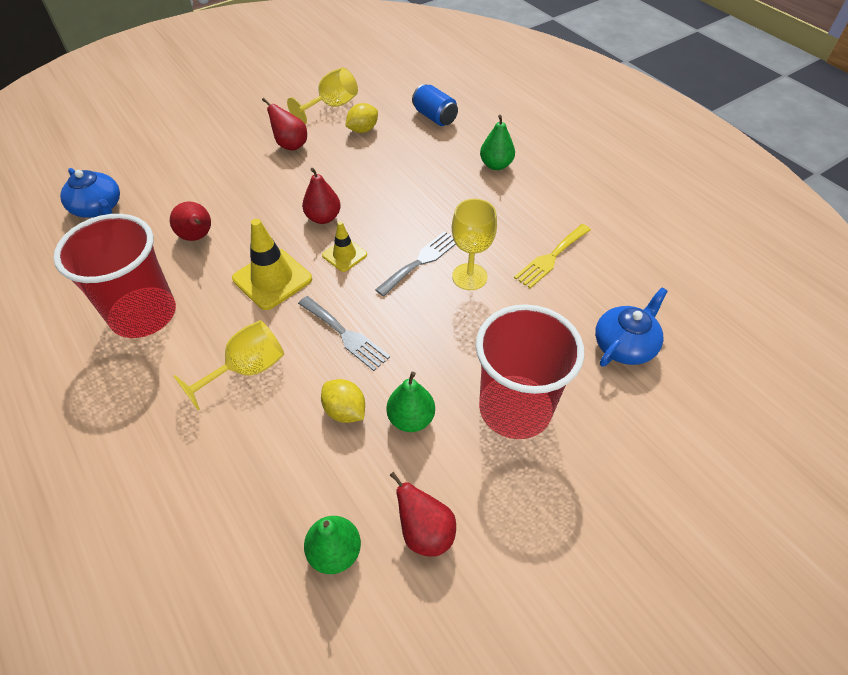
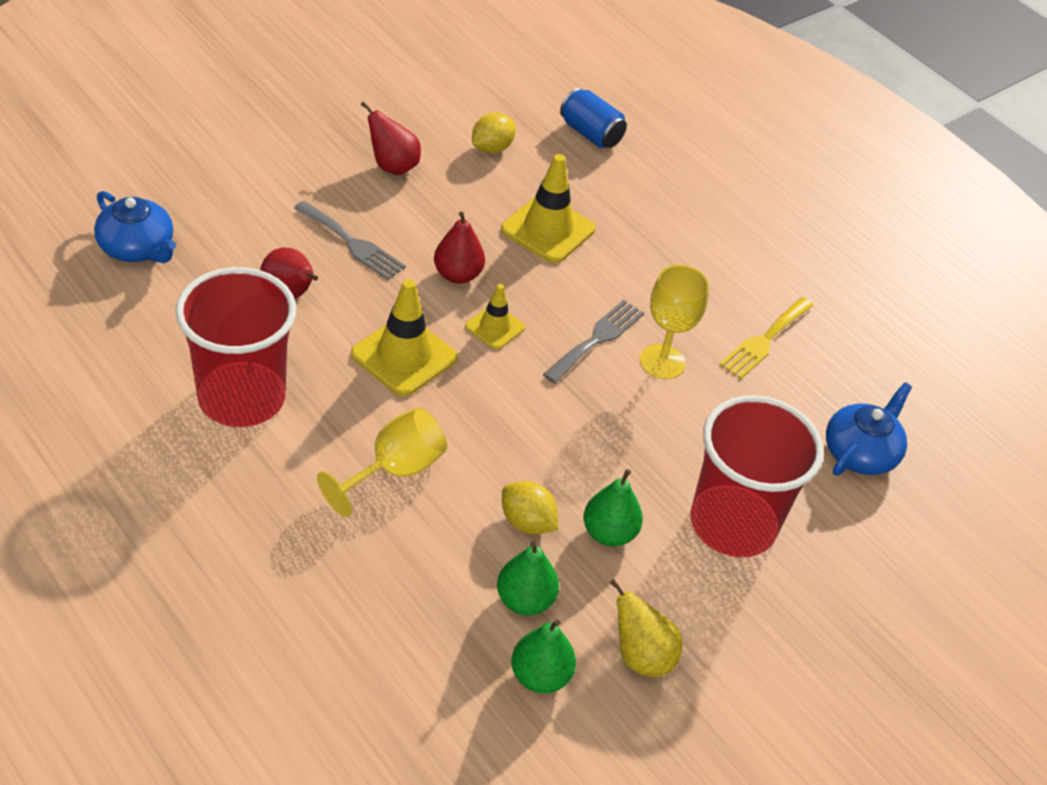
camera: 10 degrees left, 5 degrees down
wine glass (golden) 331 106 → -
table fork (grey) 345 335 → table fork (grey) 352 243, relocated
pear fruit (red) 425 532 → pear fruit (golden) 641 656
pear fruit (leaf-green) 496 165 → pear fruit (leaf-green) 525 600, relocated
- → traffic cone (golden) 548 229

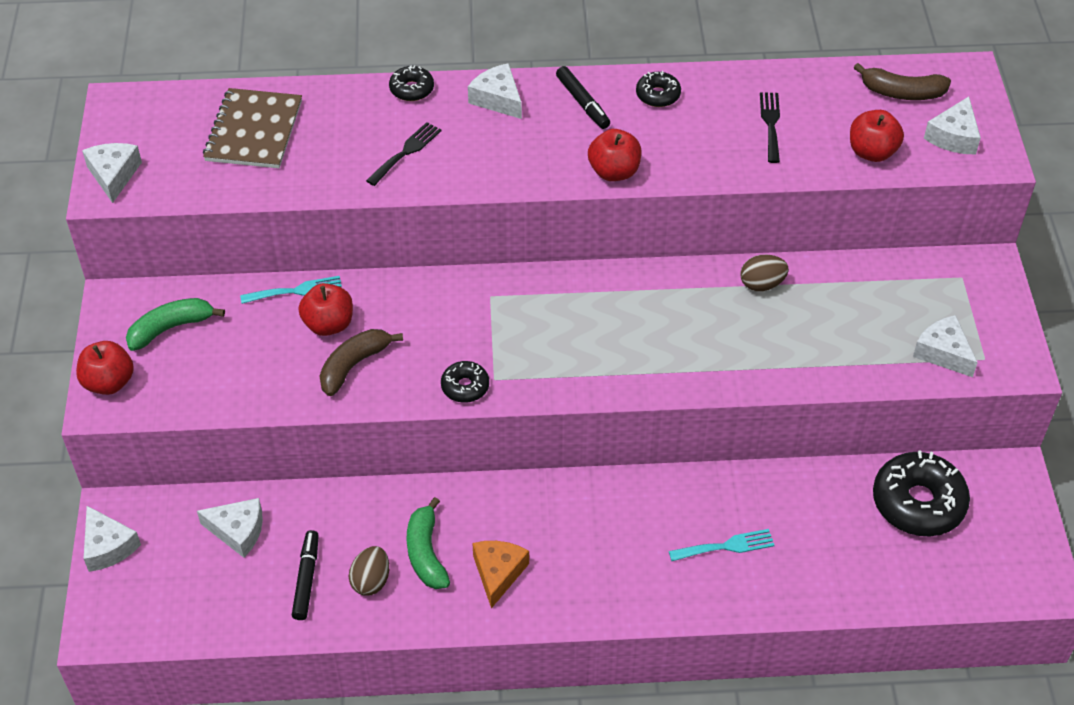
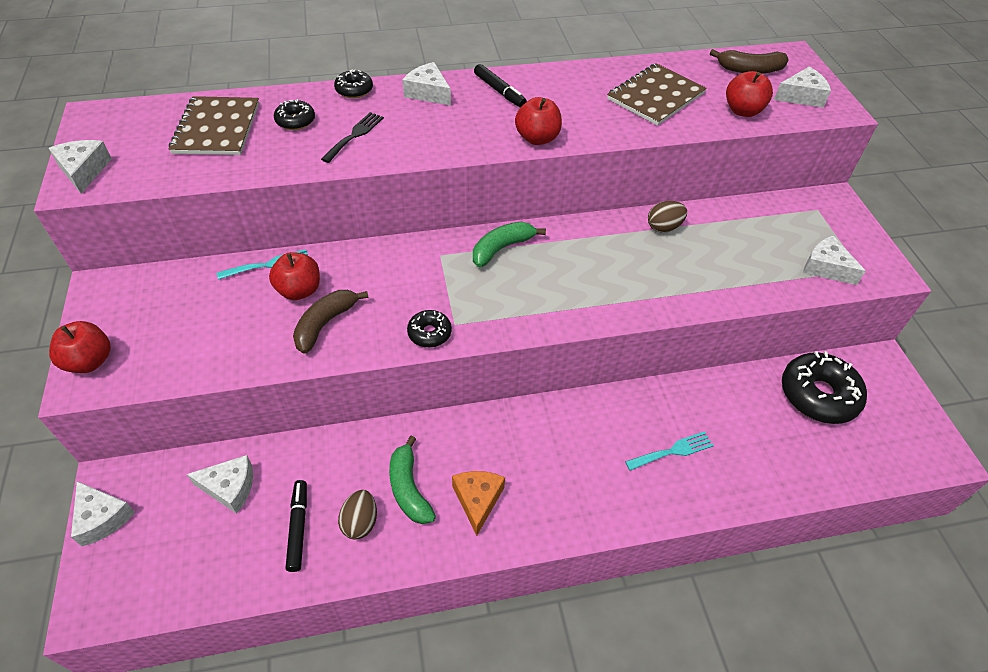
camera: 10 degrees left, 0 degrees up
banana (leaf-green) 170 328 → banana (leaf-green) 502 248, relocated
glazed donut (jet-black) 658 95 → glazed donut (jet-black) 295 121, relocated
table fork (jet-black) 770 124 → exercise book (russet) 655 96
cheese wedge (snow-white) 953 136 → cheese wedge (snow-white) 801 96, 120 degrees counterclockwise

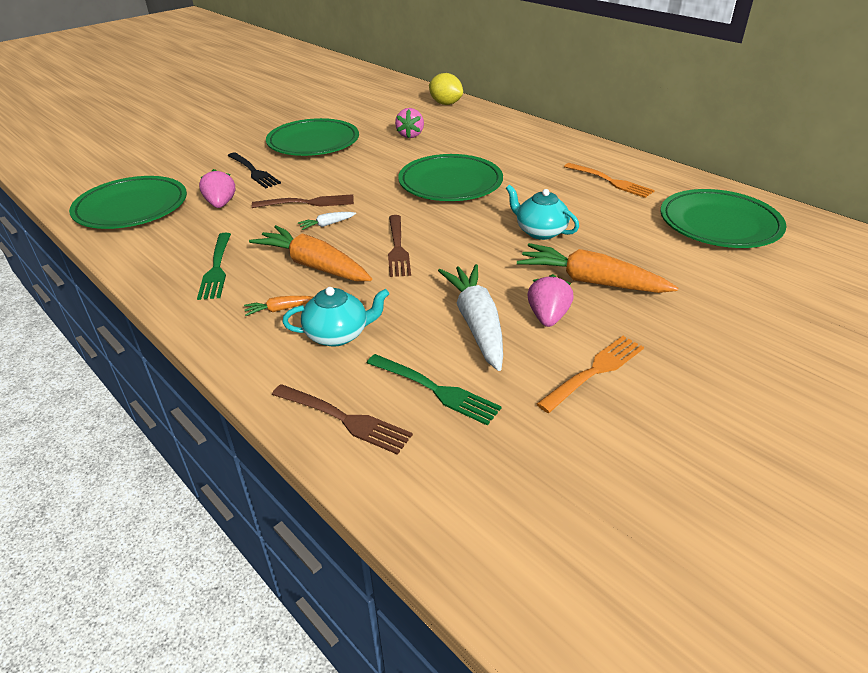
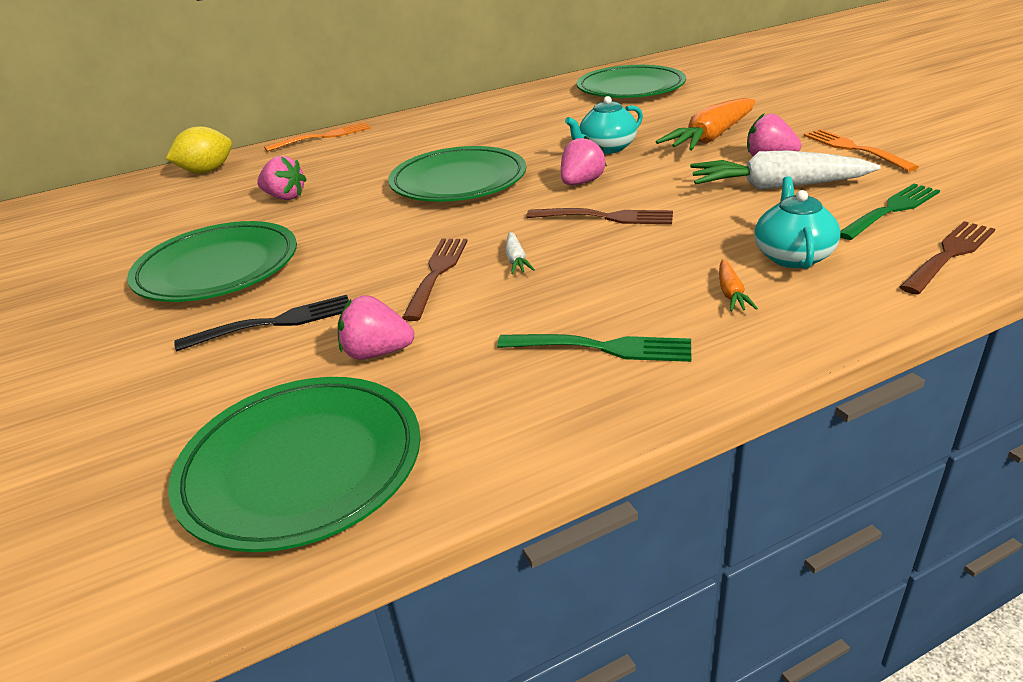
camera: 70 degrees left, 5 degrees down
carrot (orange) 314 266 → -
table fork (orange) 609 181 → table fork (orange) 322 137, relocated
- → strawberry (rosy) 581 183

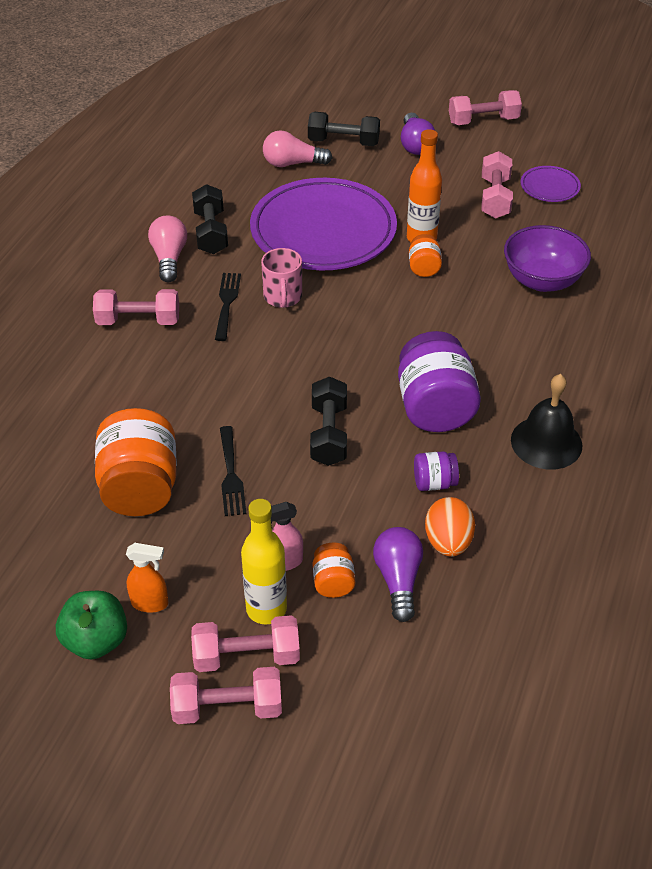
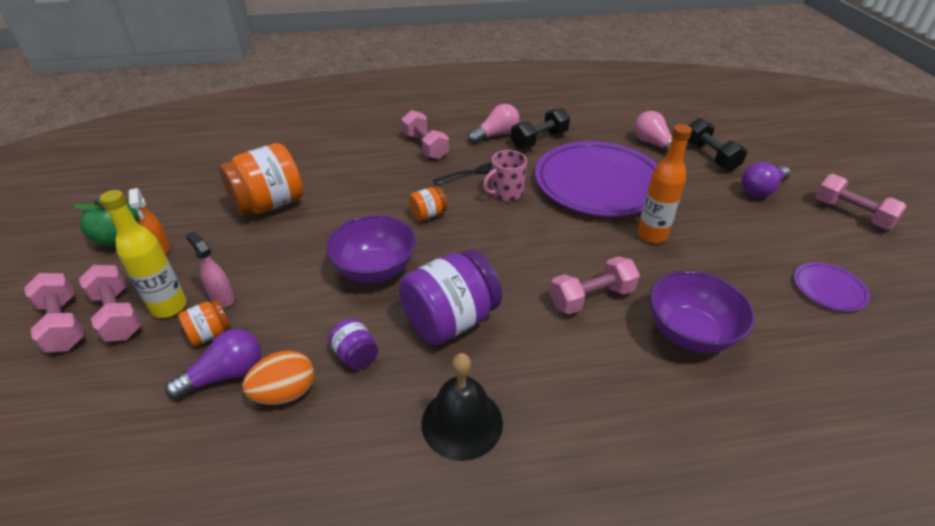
camera: 60 degrees right, 5 degrees down
table fork (jet-black) 231 475 → -
dumbbell (jet-black) 328 434 → serving bowl (purple) 375 270
preserve jar (orange) 424 267 → preserve jar (orange) 428 215, relocated
dumbbell (rosy) 495 198 → dumbbell (rosy) 591 298, relocated

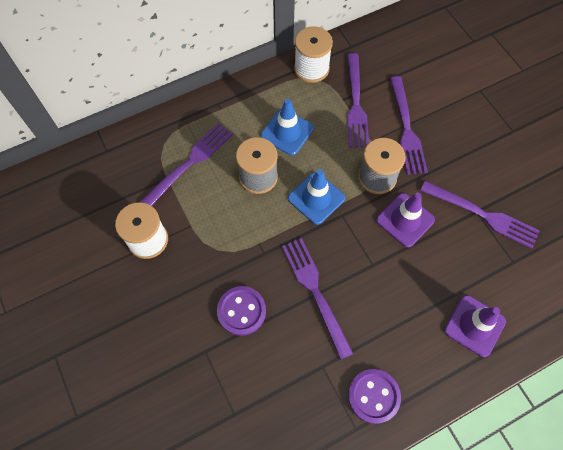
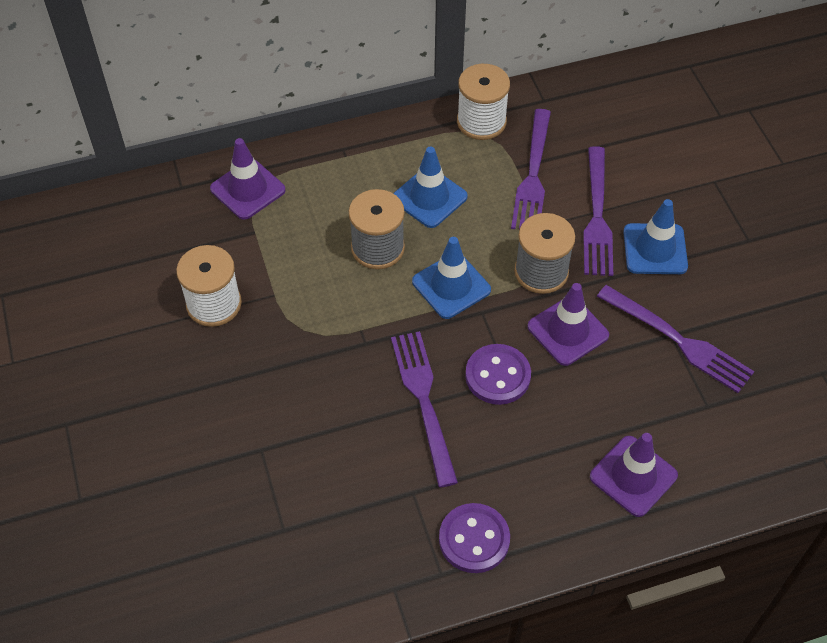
camera: 10 degrees right, 10 degrees down
table fork (purple) 190 163 → -
shirt button (purple) 241 311 → shirt button (purple) 497 376, relocated
- → traffic cone (purple) 247 189
- → traffic cone (cobalt) 655 249

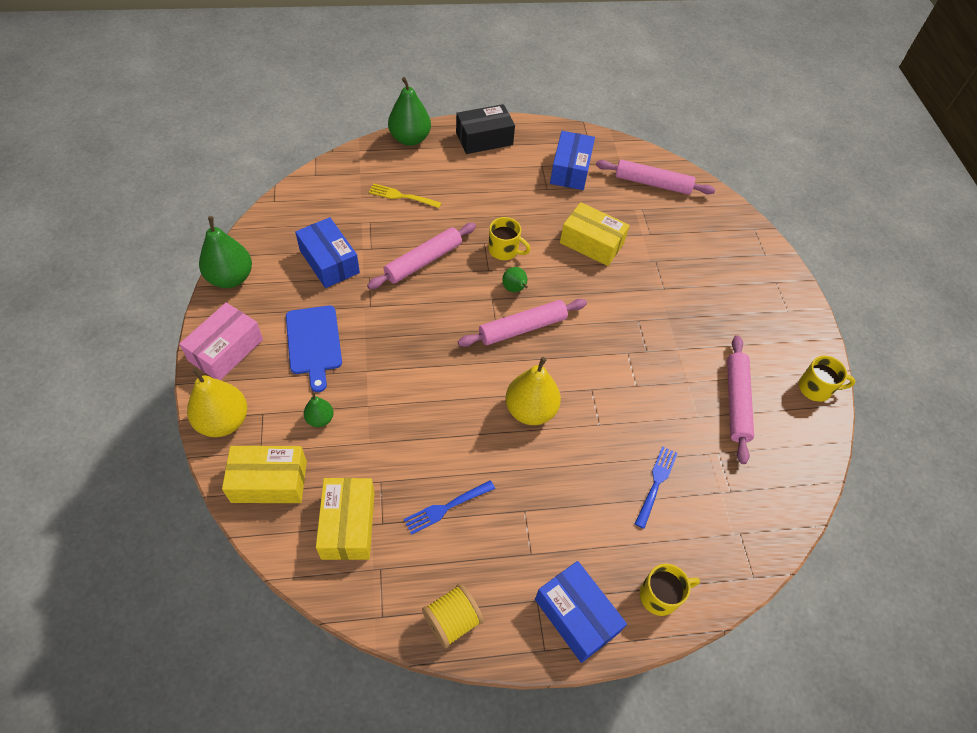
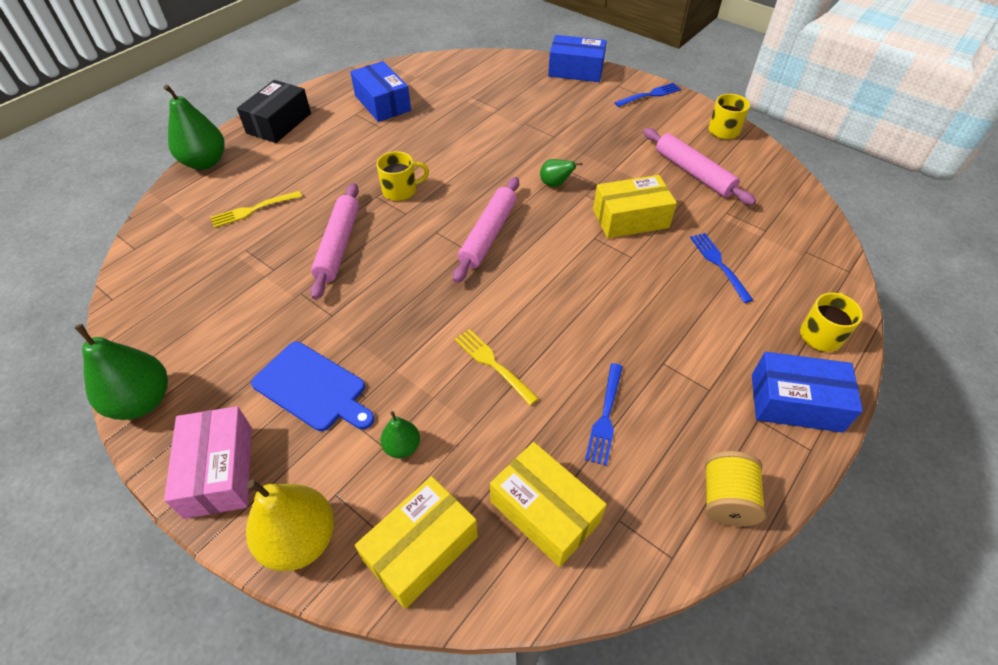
camera: 40 degrees left, 5 degrees down
package (cobalt) 329 261 → package (cobalt) 576 70, relocated
pear fruit (leaf-green) 514 289 → pear fruit (leaf-green) 555 184, relocated
pear fruit (golden) 530 410 → -
package (golden) 591 243 → package (golden) 630 218, relocated
dough roller (rosy) 652 183 → -
- → table fork (golden) 493 364
- → table fork (cobalt) 649 95

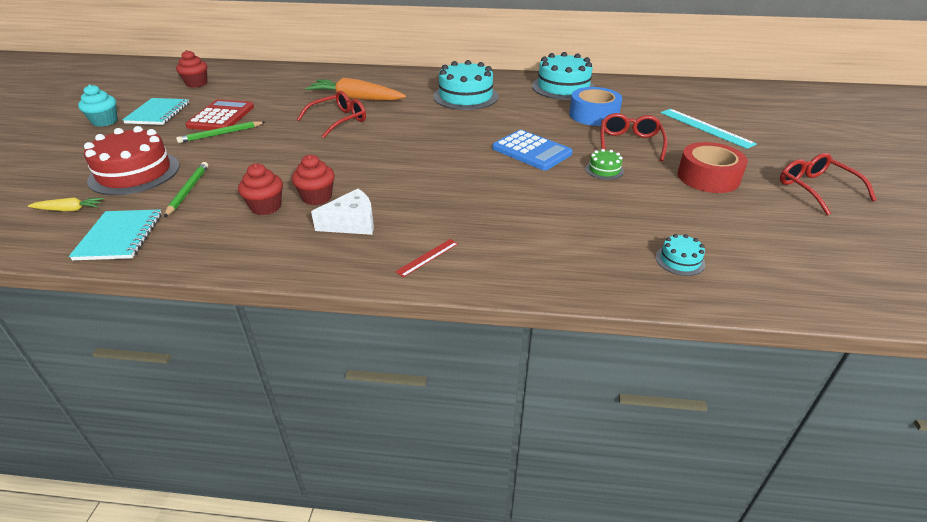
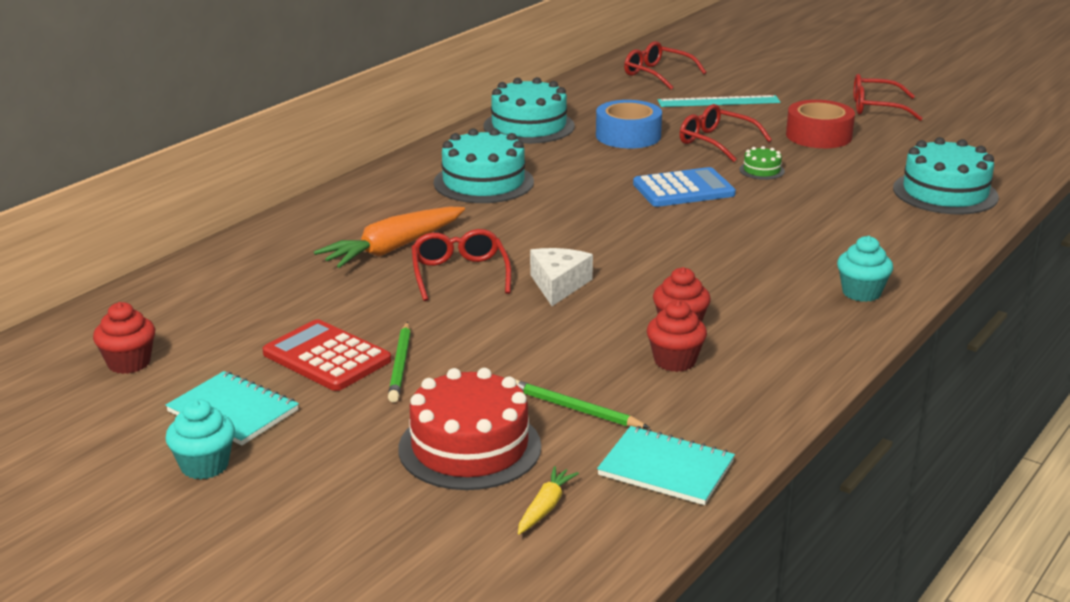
camera: 60 degrees left, 10 degrees down
cheese wedge (snow-white) 352 223 → cheese wedge (snow-white) 558 285, relocated
ruler (red) 427 257 → muffin (aqua) 861 293
cake (aqua) 680 260 → cake (aqua) 945 193, x2.19
- → glasses (red) 657 74

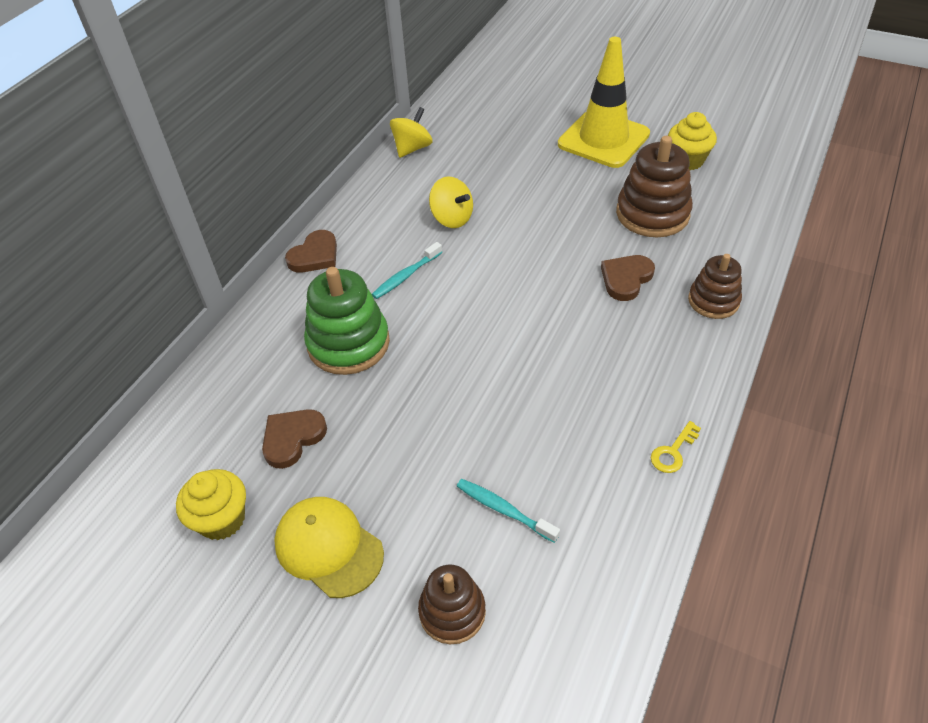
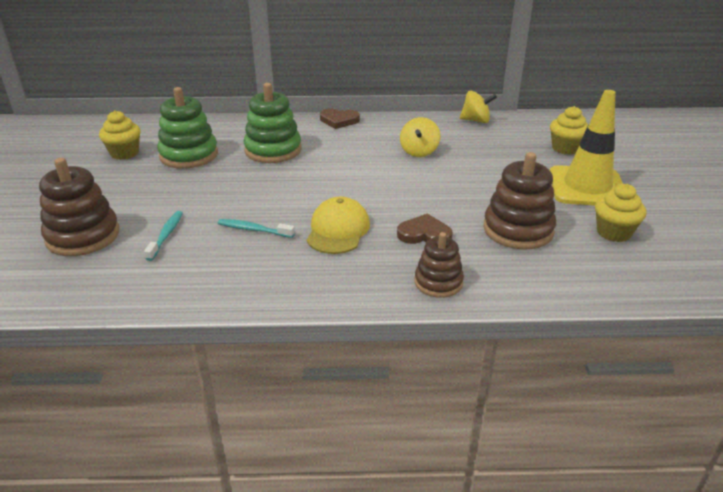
camera: 60 degrees right, 15 degrees down
love heart (russet) 292 438 → stacking rings (leaf-green) 189 155
baseball cap (golden) 328 547 → baseball cap (golden) 338 230, relocated
toothbrush (aqua) 405 276 → toothbrush (aqua) 253 230, relocated
stacking rings (russet) 452 611 → stacking rings (russet) 83 236, x1.61
latchkey (golden) 673 452 → -
- → muffin (golden) 565 148

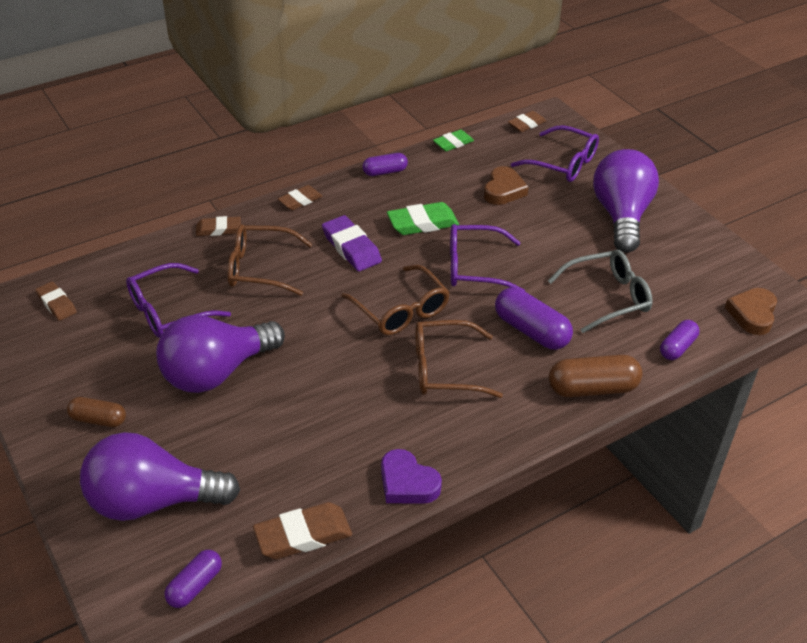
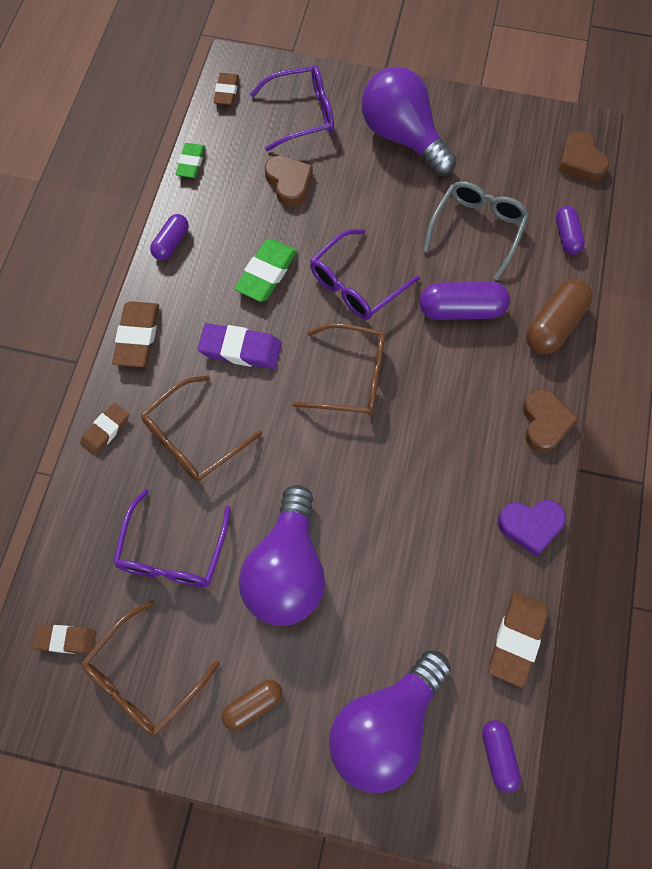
camera: 45 degrees left, 25 degrees up
pencil eraser (russet) 300 200 → pencil eraser (russet) 137 337, x1.55
glasses (russet) 444 369 → glasses (russet) 144 678, relocated
- → love heart (russet) 545 423

